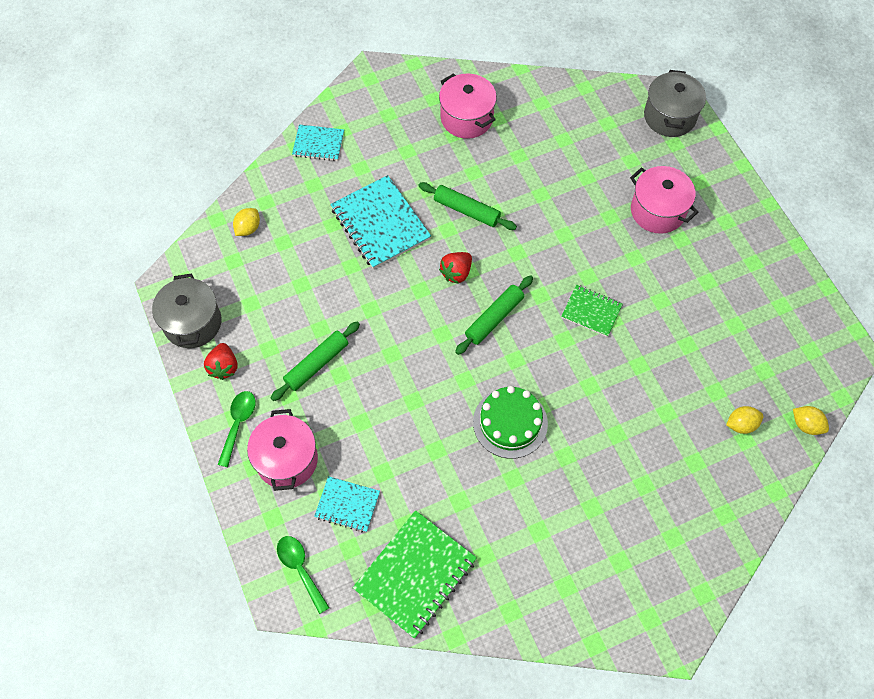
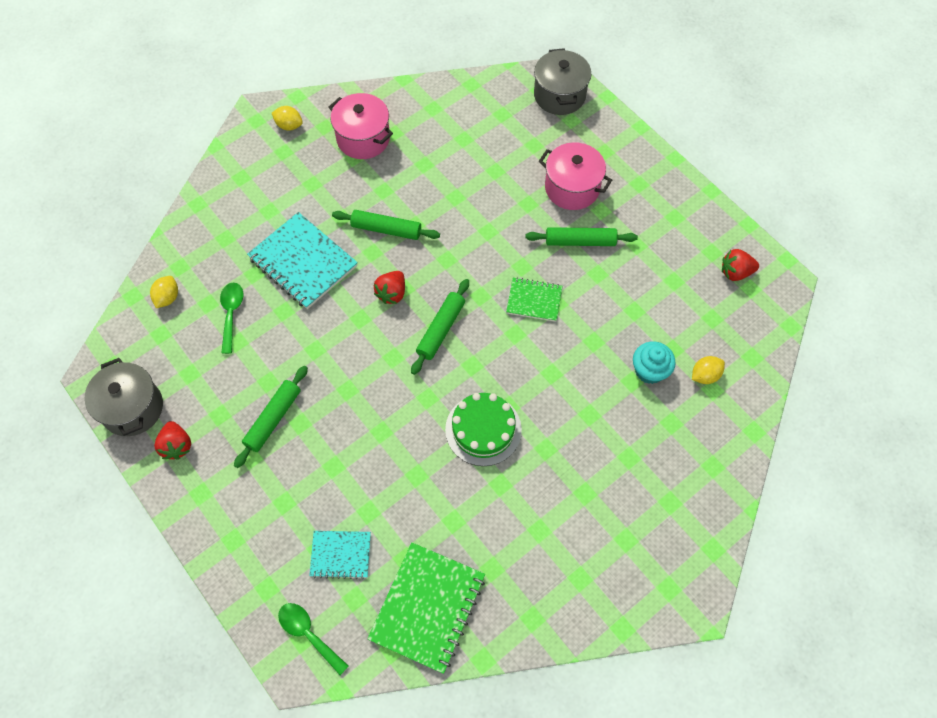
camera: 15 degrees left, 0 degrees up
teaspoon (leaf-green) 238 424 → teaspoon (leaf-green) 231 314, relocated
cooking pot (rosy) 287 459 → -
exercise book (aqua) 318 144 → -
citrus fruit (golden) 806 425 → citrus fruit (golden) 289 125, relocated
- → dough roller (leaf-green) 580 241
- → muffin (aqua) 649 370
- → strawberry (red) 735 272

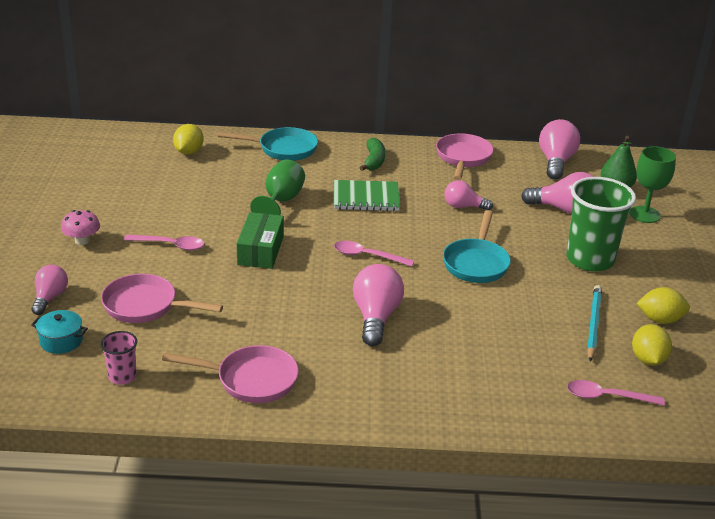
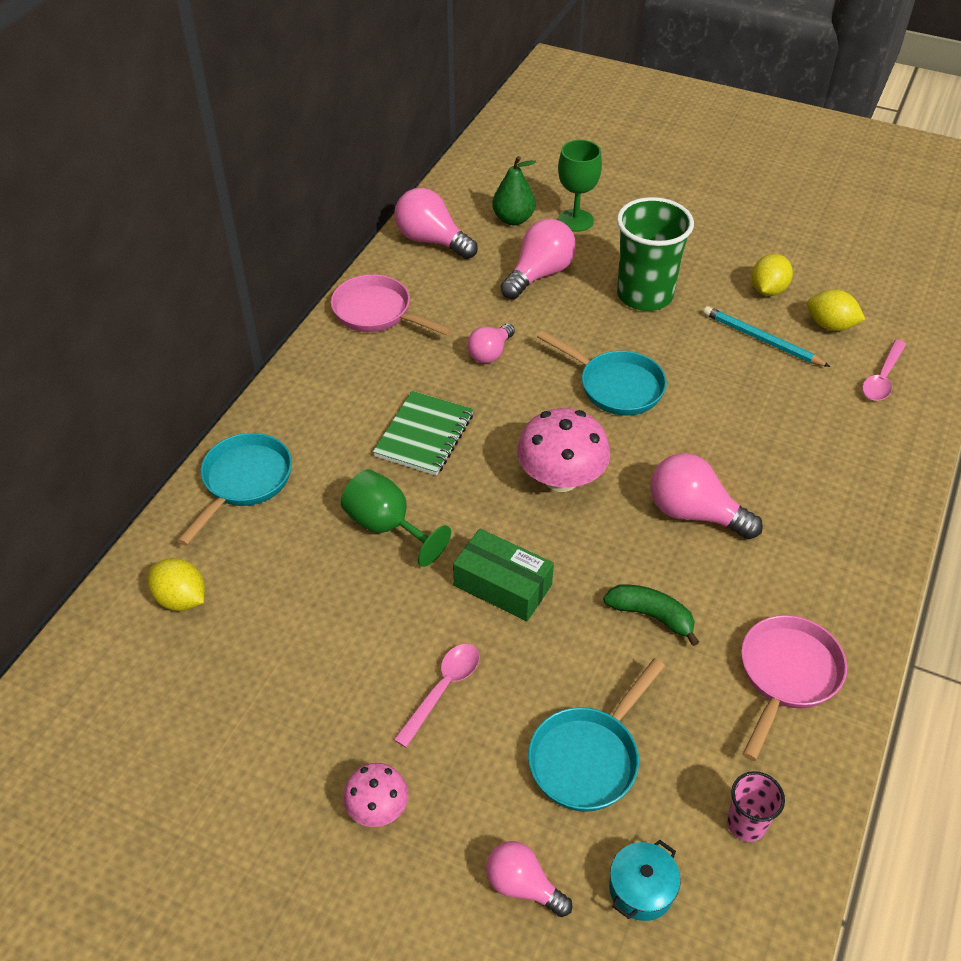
camera: 65 degrees left, 15 degrees up
frying pan (rosy) 145 306 → frying pan (aqua) 588 757
teaspoon (rosy) 367 256 → mushroom (rosy) 561 478
banana (leaf-green) 374 161 → banana (leaf-green) 651 615, relocated

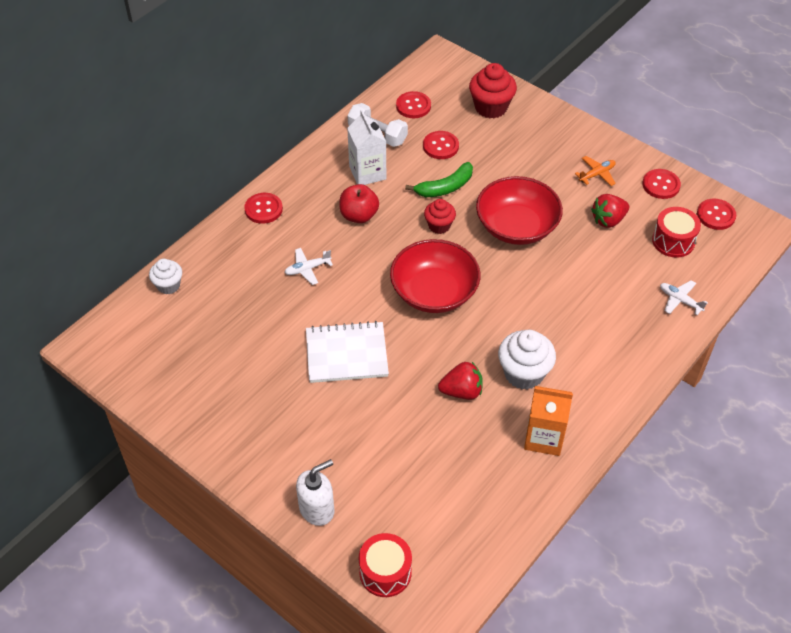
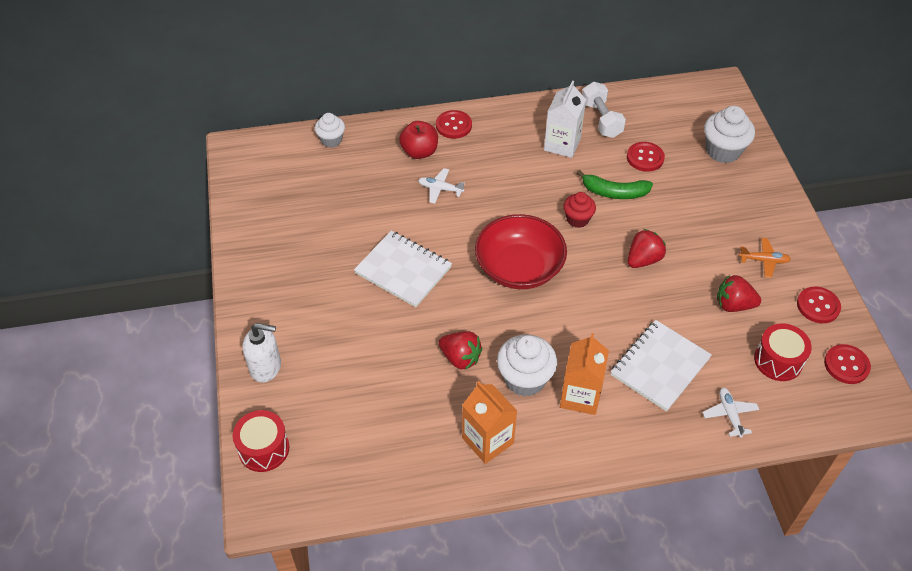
camera: 40 degrees right, 0 degrees up
apple fruit (red) 359 215 → apple fruit (red) 419 152, relocated
shirt button (red) 413 106 → -
muffin (red) 491 107 → muffin (snow-white) 723 151
serving bowl (red) 516 226 → strawberry (red) 643 259
- → juice carton (orange) 580 396
- → exercise book (snow-white) 659 366

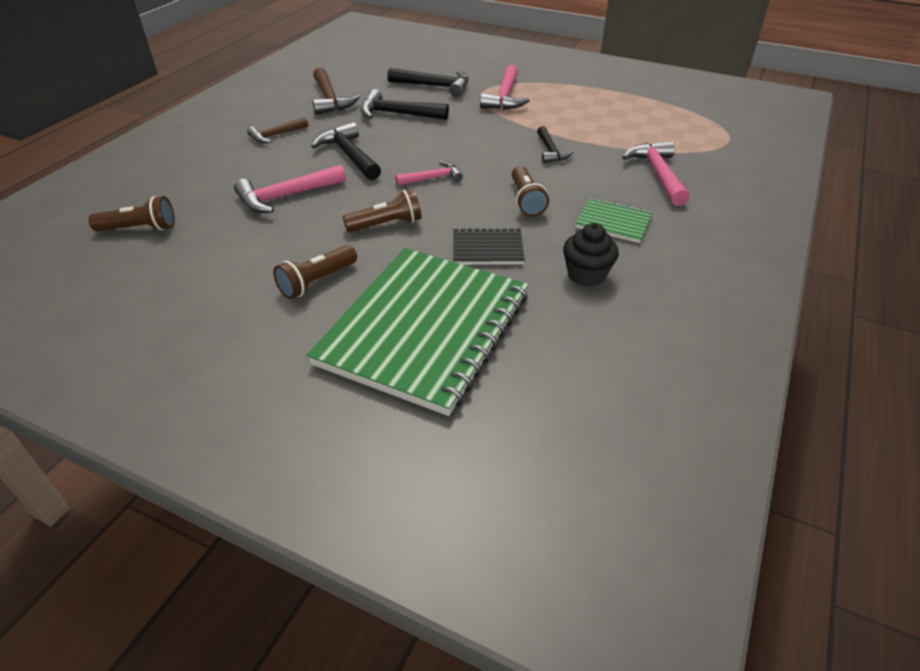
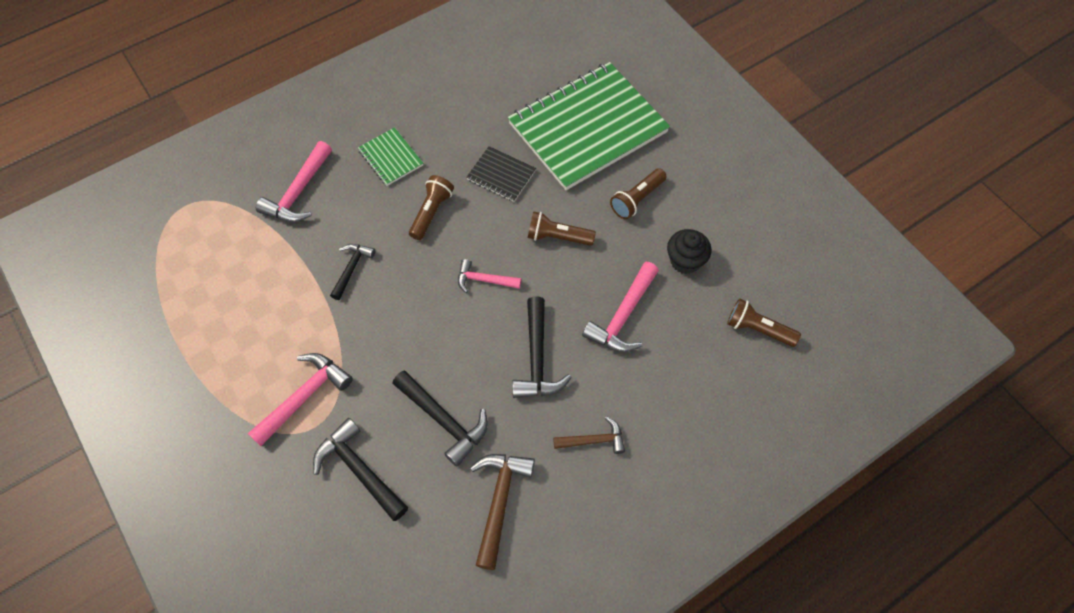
camera: 150 degrees left, 20 degrees up
claw hammer (rosy) 286 196 → claw hammer (rosy) 623 316, 120 degrees clockwise
flashlight (russet) 317 281 → flashlight (russet) 637 199, 150 degrees clockwise
muffin (jet-black) 586 275 → muffin (jet-black) 685 261, relocated

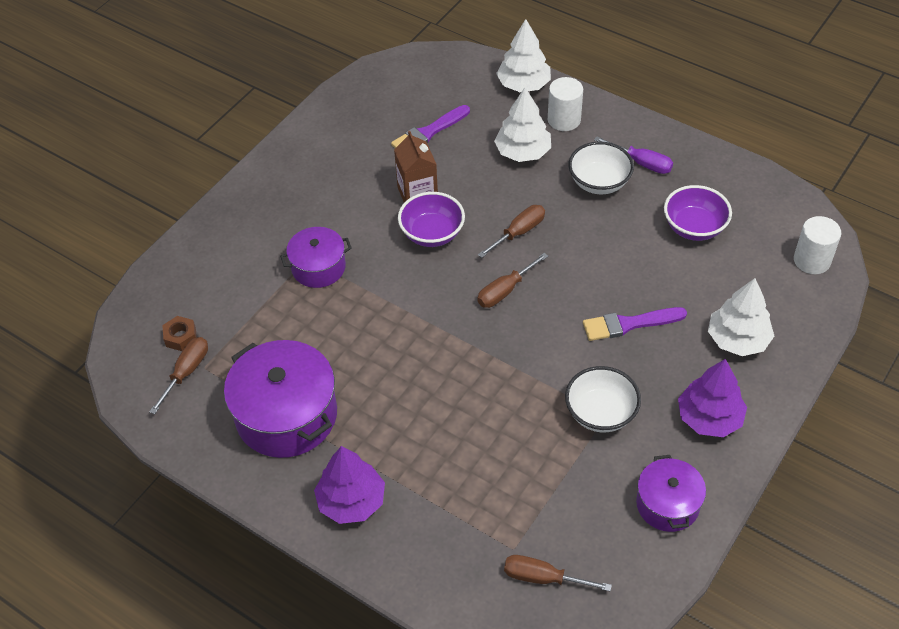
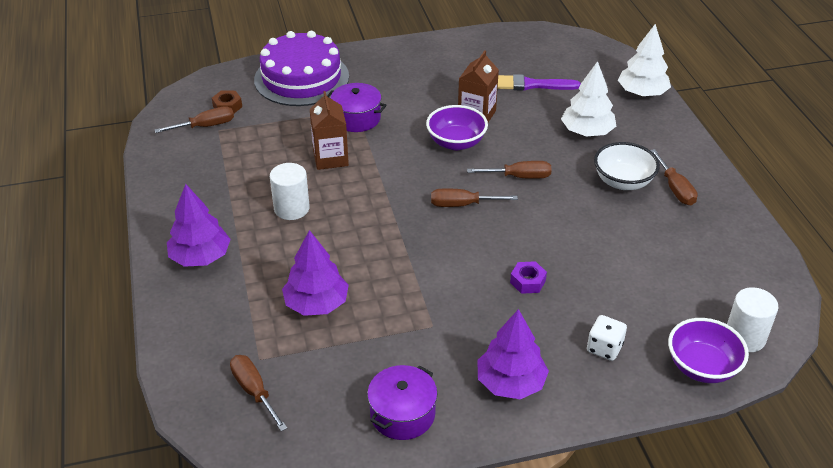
camera: 40 degrees right, 10 degrees down
cooking pot (purple) 286 415 → -
cylinder shape (snow-white) 564 120 → cylinder shape (snow-white) 291 208, relocated
serving bowl (snow-white) 600 413 → -
paintbrush (purple) 629 324 → hex nut (purple) 527 281
flat screwdriver (purple) 641 163 → flat screwdriver (russet) 675 189
serving bowl (purple) 694 227 → serving bowl (purple) 702 367, relocated
tree (snow-white) 737 339 → game die (snow-white) 604 348
- → cake (purple) 301 78
- → tree (purple) 316 304
- → juice carton (russet) 330 158

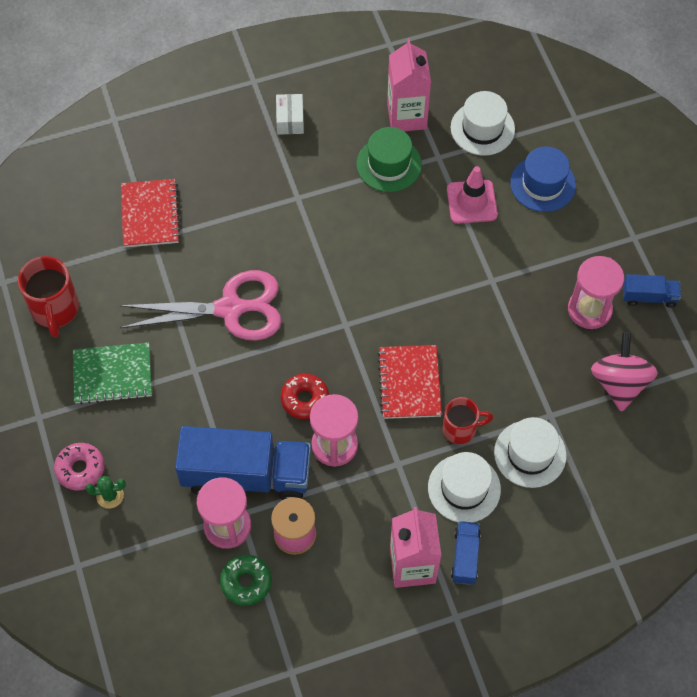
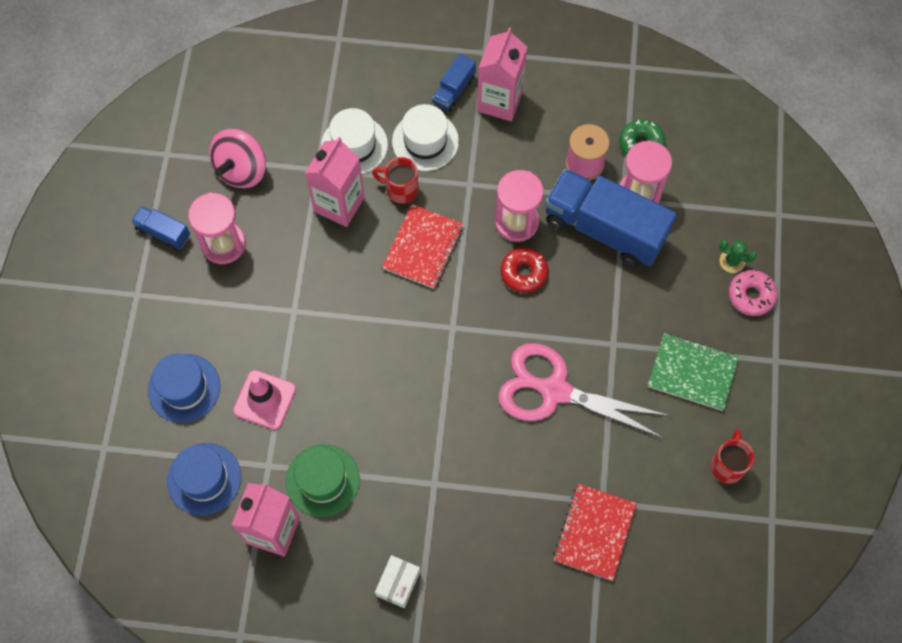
camera: 155 degrees left, 5 degrees up
coffee mug (red) 55 310 → coffee mug (red) 727 465, x0.66
hat (snow-white) 482 128 → hat (cobalt) 204 479
- → juice carton (rosy) 339 204

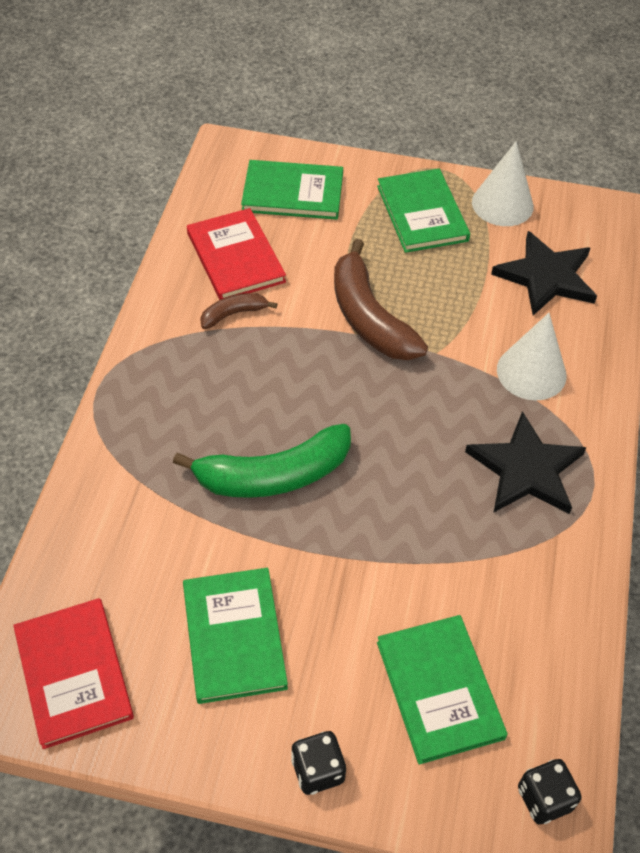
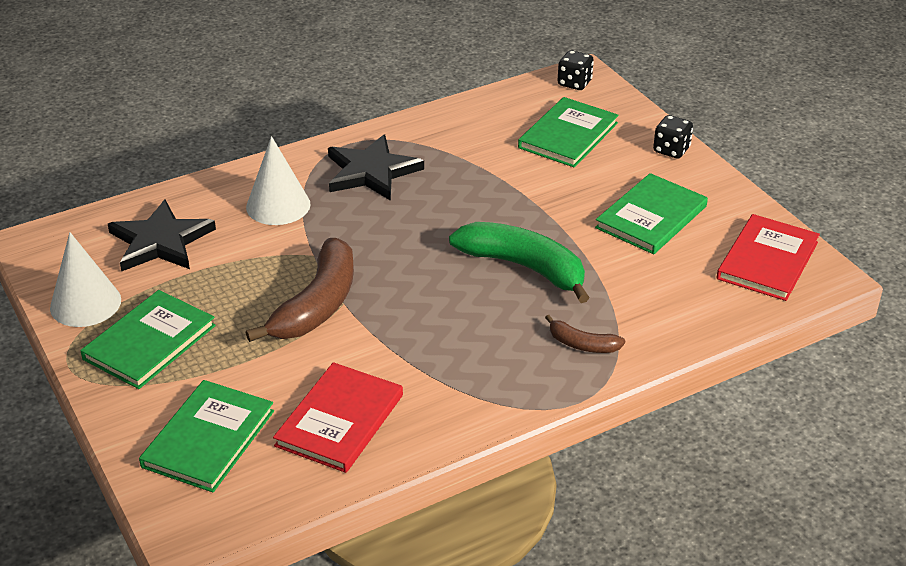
camera: 130 degrees left, 15 degrees down
banana (russet) 234 314 → banana (russet) 582 344, relocated
hardcover (leaf-green) 293 193 → hardcover (leaf-green) 208 438, 60 degrees clockwise

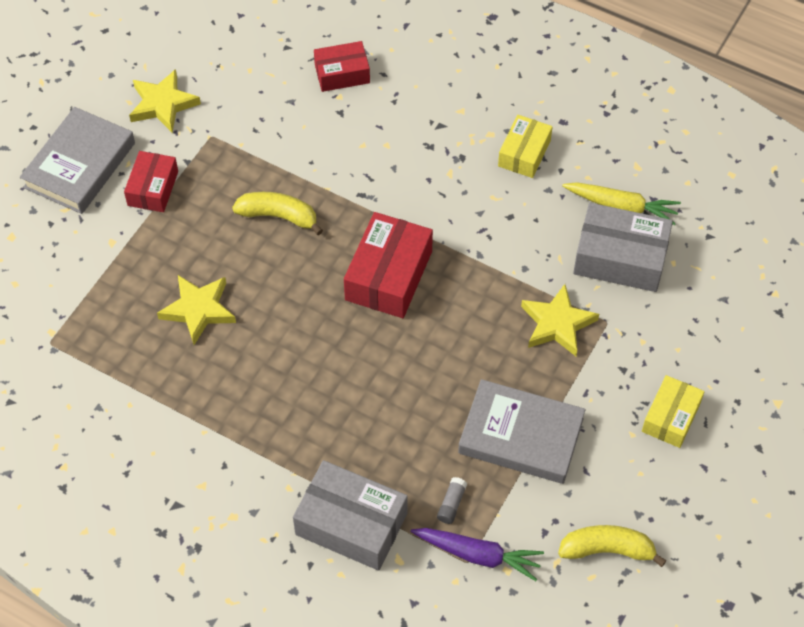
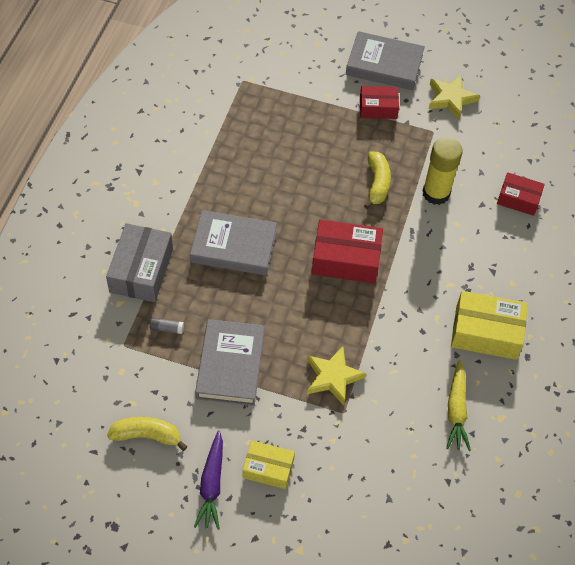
camera: 75 degrees right, 0 degrees up
five-pointed star (golden) 198 310 → -
package (red) 342 73 → package (red) 518 199, 45 degrees counterclockwise
carrot (purple) 478 555 → carrot (purple) 212 484, relocated
package (golden) 524 153 → package (golden) 486 332, x1.59
banana (golden) 607 550 → banana (golden) 147 435, 75 degrees counterclockwise
package (grey) 620 258 → -
- → hardcover (grey) 234 246
- → glue stick (golden) 436 193

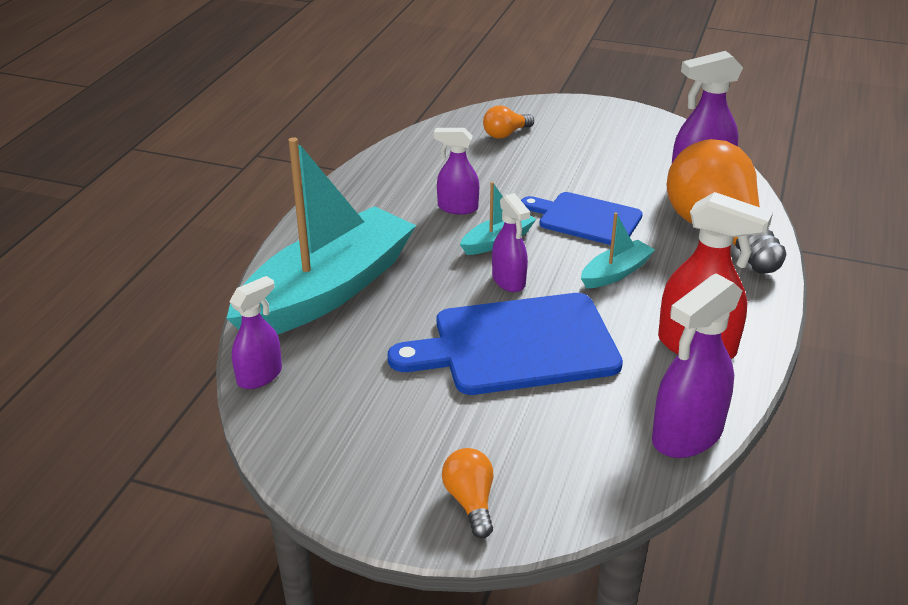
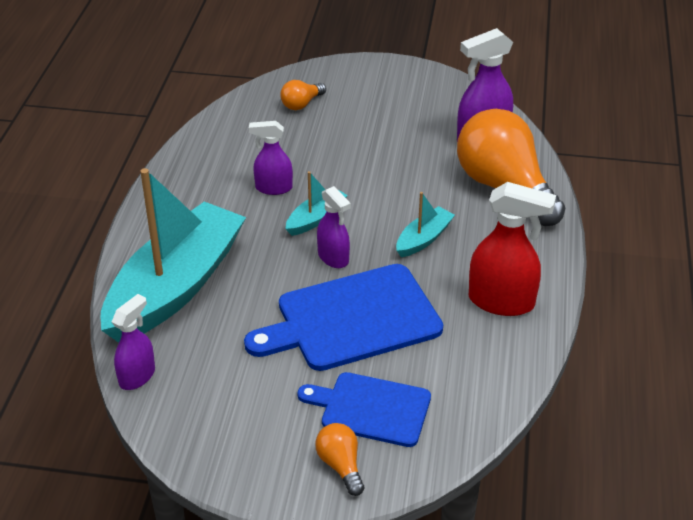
camera: 10 degrees left, 5 degrees up
cutting board (cobalt) 586 219 → cutting board (cobalt) 371 409, relocated
sprayer (purple) 686 436 → -

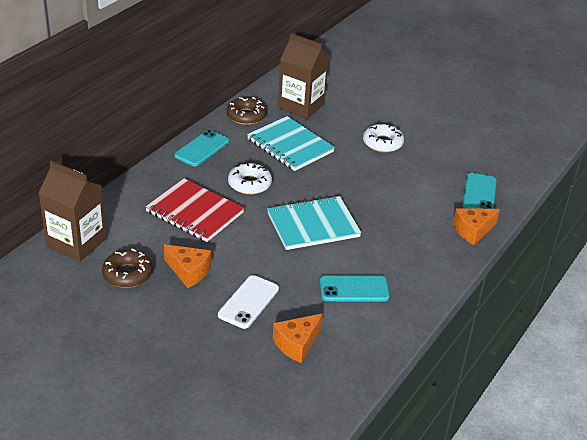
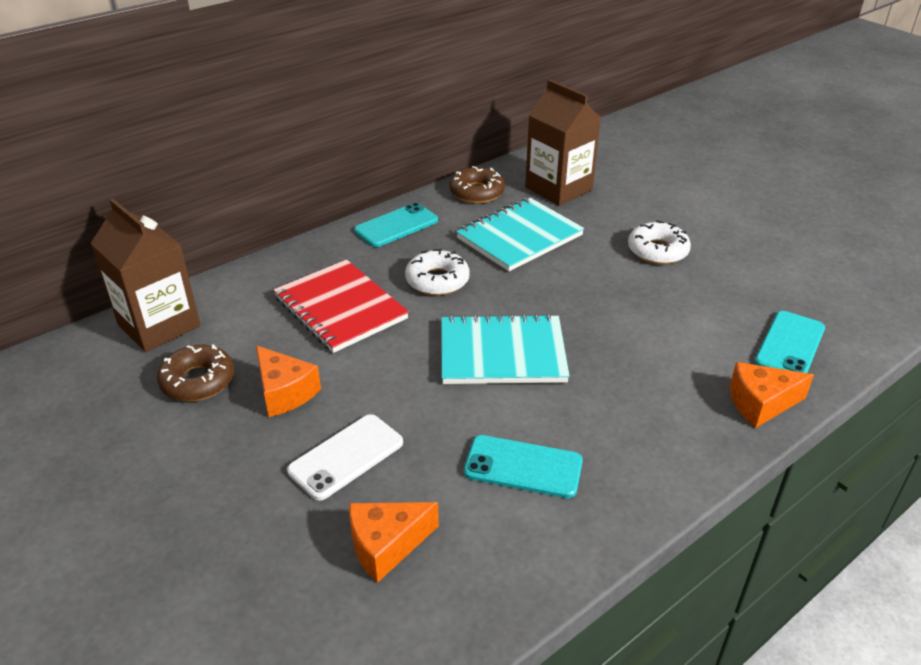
camera: 20 degrees right, 0 degrees up
exercise book (aqua) 290 145 → exercise book (aqua) 519 237, 75 degrees clockwise

